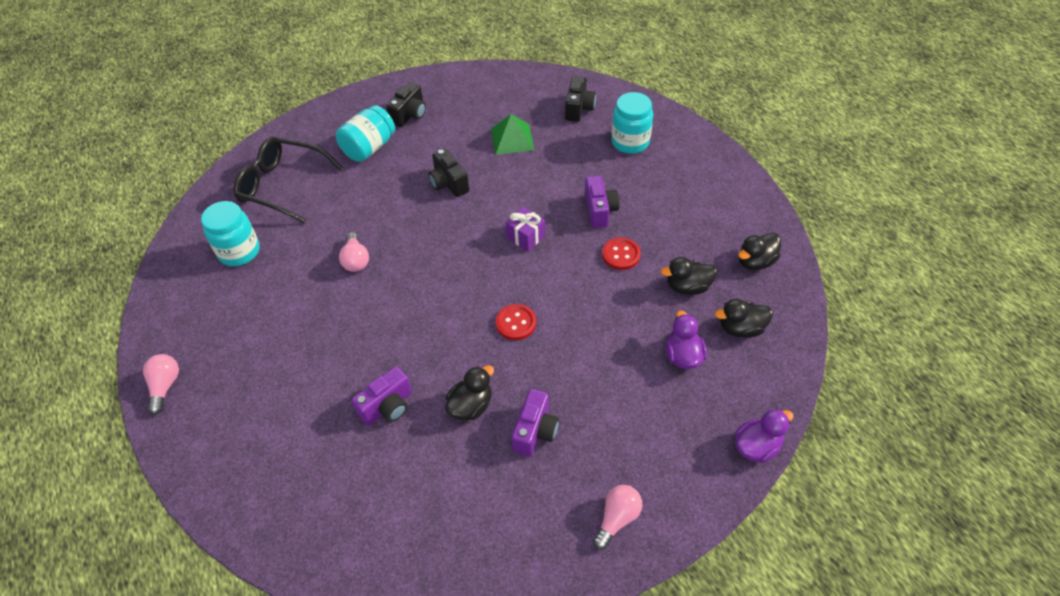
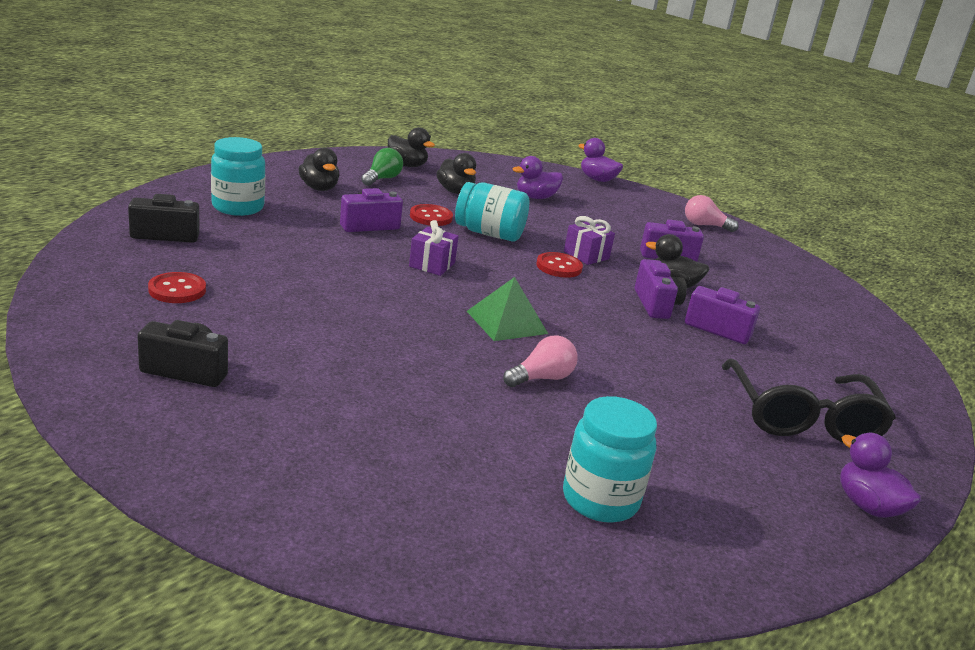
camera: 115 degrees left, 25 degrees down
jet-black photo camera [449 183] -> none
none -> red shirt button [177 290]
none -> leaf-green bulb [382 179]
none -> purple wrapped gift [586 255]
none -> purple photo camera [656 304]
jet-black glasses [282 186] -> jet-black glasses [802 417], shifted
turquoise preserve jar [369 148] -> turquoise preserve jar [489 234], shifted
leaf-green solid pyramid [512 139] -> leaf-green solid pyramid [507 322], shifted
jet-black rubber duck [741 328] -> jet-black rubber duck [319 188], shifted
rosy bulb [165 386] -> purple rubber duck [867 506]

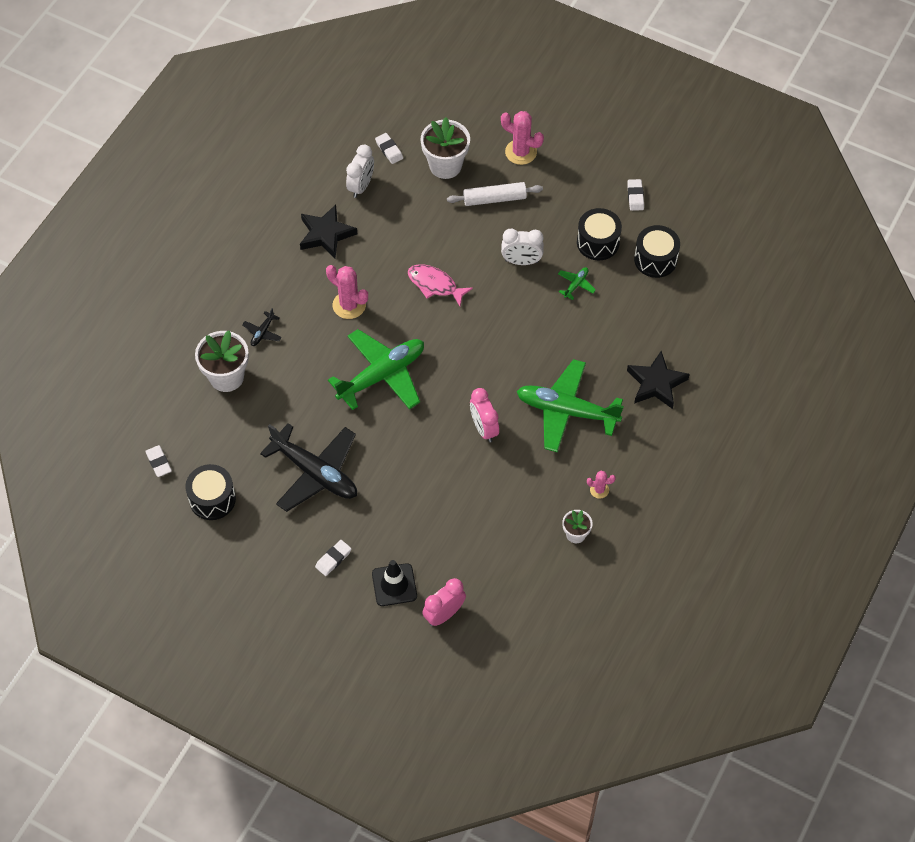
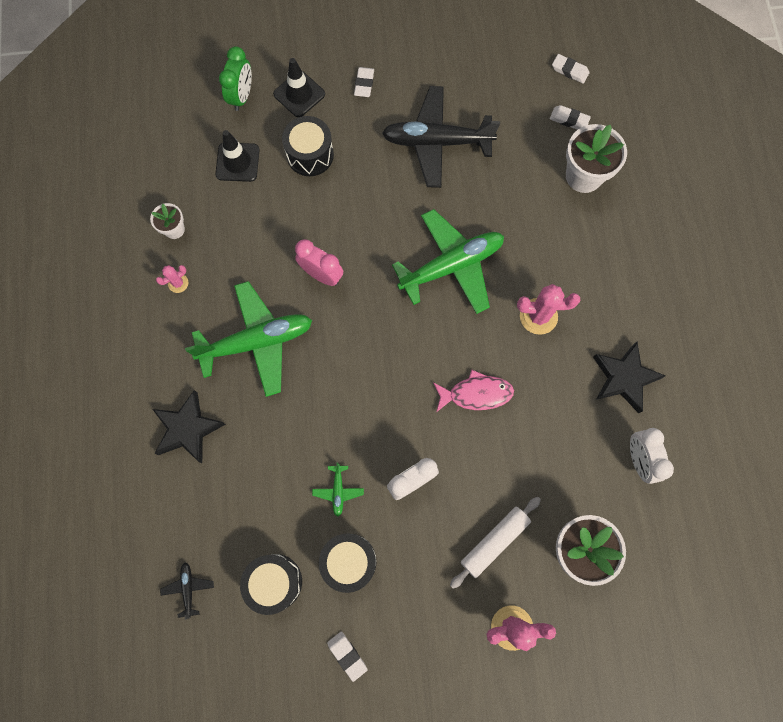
camera: 145 degrees right, 15 degrees up
none -> jet-black road cone [237 162]
jet-black toy drum [212 499] -> jet-black toy drum [310 155], shifted
jet-black toy plane [262 332] -> jet-black toy plane [188 588], shifted
white eraser [389 150] -> white eraser [569 119], shifted
rosy alarm clock [444 614] -> leaf-green alarm clock [242 96]
leaf-green toy plane [382 375] -> leaf-green toy plane [451 266], 135 degrees counterclockwise

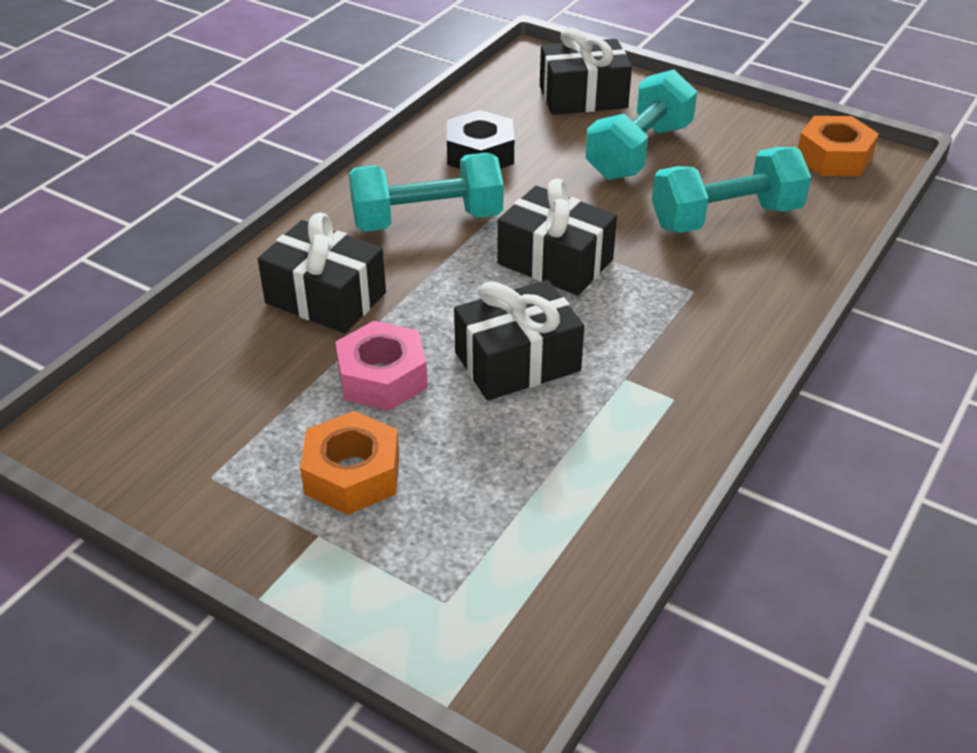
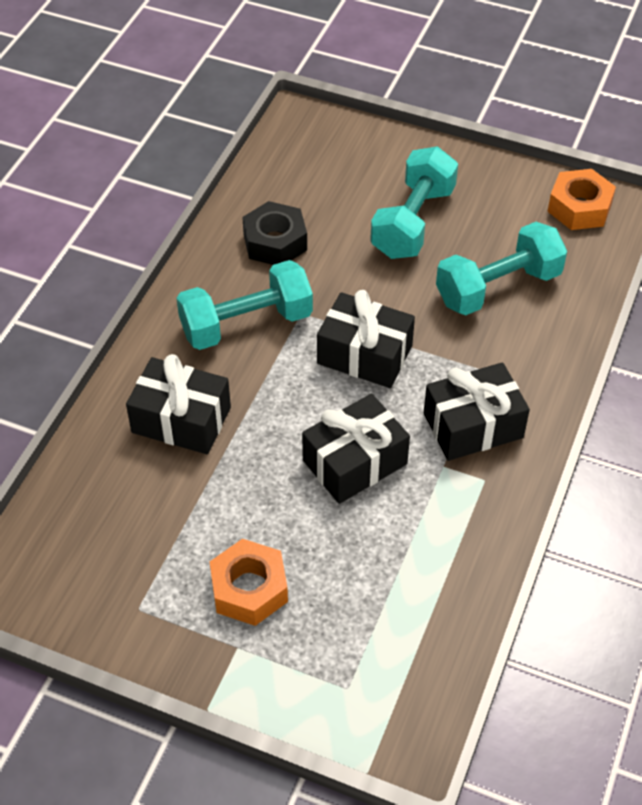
camera: 10 degrees left, 10 degrees up
rosy nut [382 377] -> none
jet-black wrapped gift [583 97] -> jet-black wrapped gift [473 425], shifted

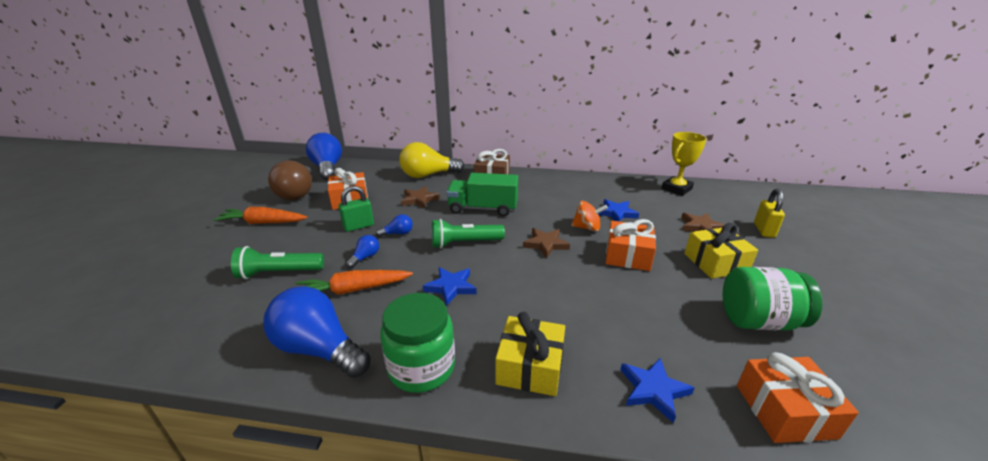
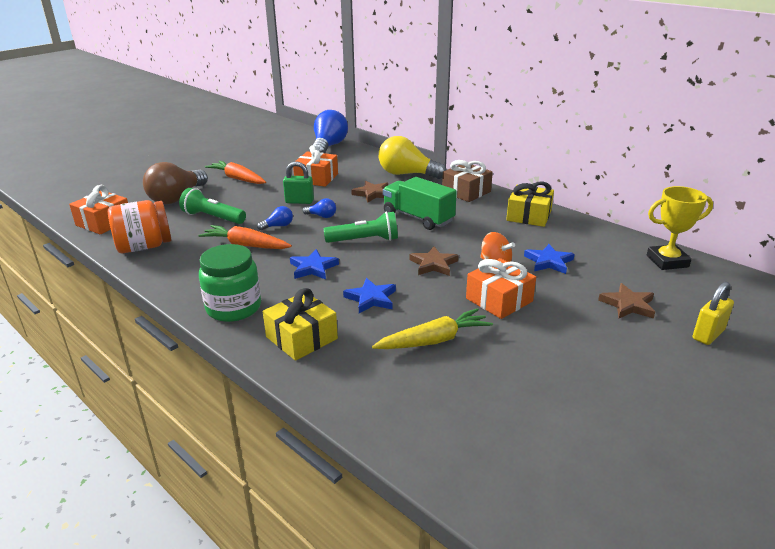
camera: 35 degrees right, 0 degrees up
blue bulb [319 349] -> none
leaf-green preserve jar [758 321] -> none
none -> orange-coloured preserve jar [144 247]
none -> yellow root vegetable [434 340]
dark brown bulb [297 193] -> dark brown bulb [177 198], shifted
blue star [653 390] -> blue star [371 298], shifted
yellow wrapped gift [715 263] -> yellow wrapped gift [529 216], shifted
orange-coloured wrapped gift [784 411] -> orange-coloured wrapped gift [104 222], shifted
leaf-green pocket torch [464 243] -> leaf-green pocket torch [364 240], 150 degrees clockwise

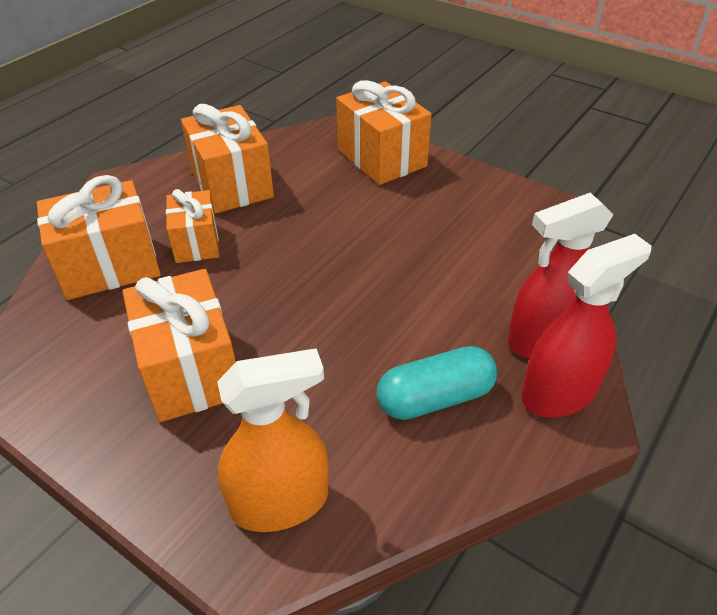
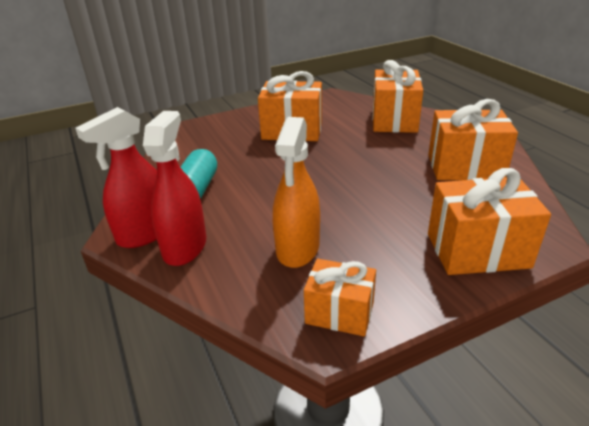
camera: 120 degrees right, 10 degrees down
orange-coloured wrapped gift [196 243] -> orange-coloured wrapped gift [339 313], shifted
orange-coloured spray cleaner [280 502] -> orange-coloured spray cleaner [298 248], shifted
red spray cleaner [559 393] -> red spray cleaner [145 233], 45 degrees clockwise

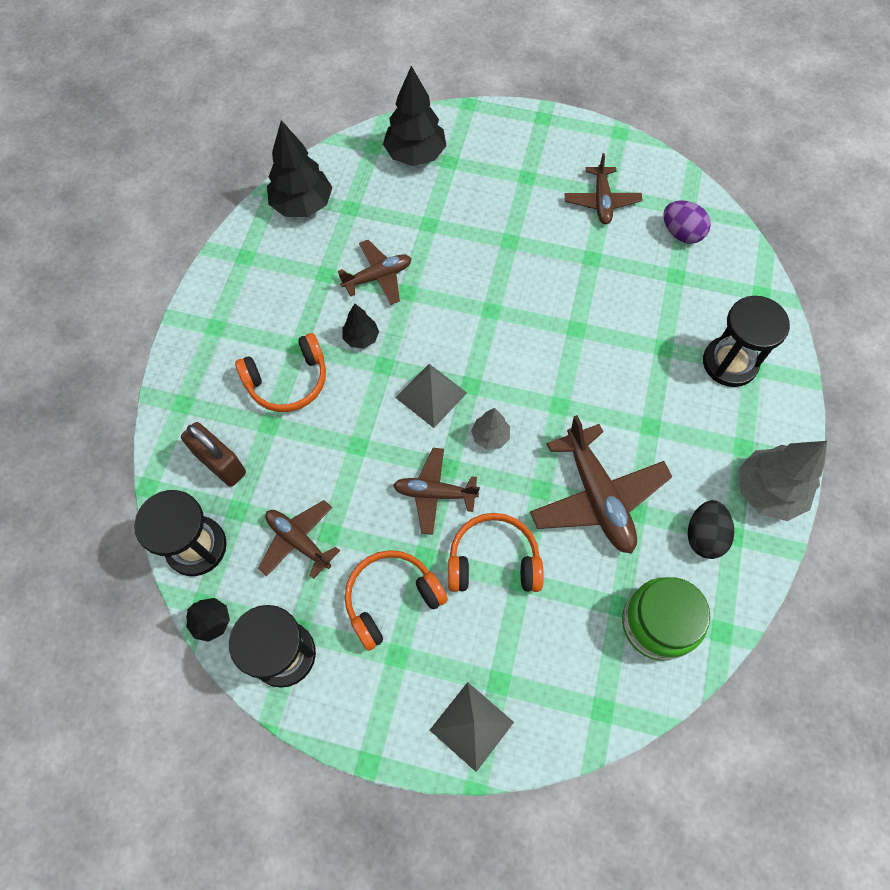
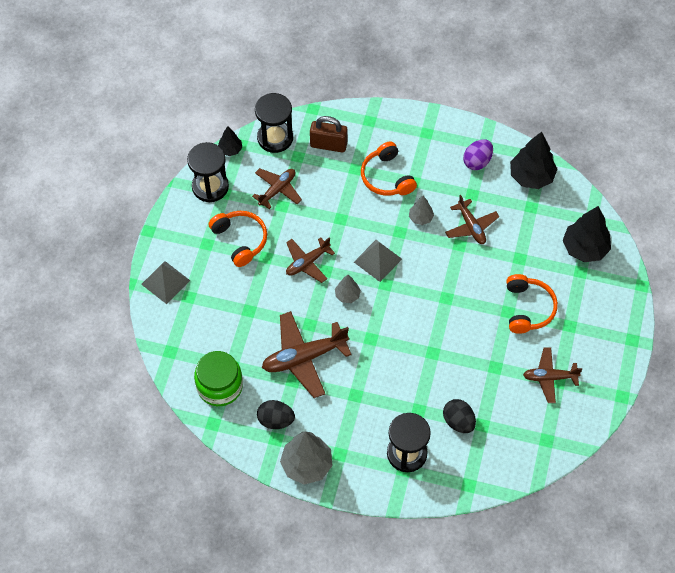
camera: 90 degrees right, 5 degrees down
none -> jet-black egg [458 421]
orange-coloured headphones [493 560] -> orange-coloured headphones [528 308], shifted
purple egg [681 233] -> purple egg [477 161], shifted
jet-black toy tree [361 338] -> gray toy tree [420 218]
dark brown lock [220 463] -> dark brown lock [328 145], 60 degrees clockwise
dark brown toy plane [434 493] -> dark brown toy plane [307 262], 135 degrees counterclockwise

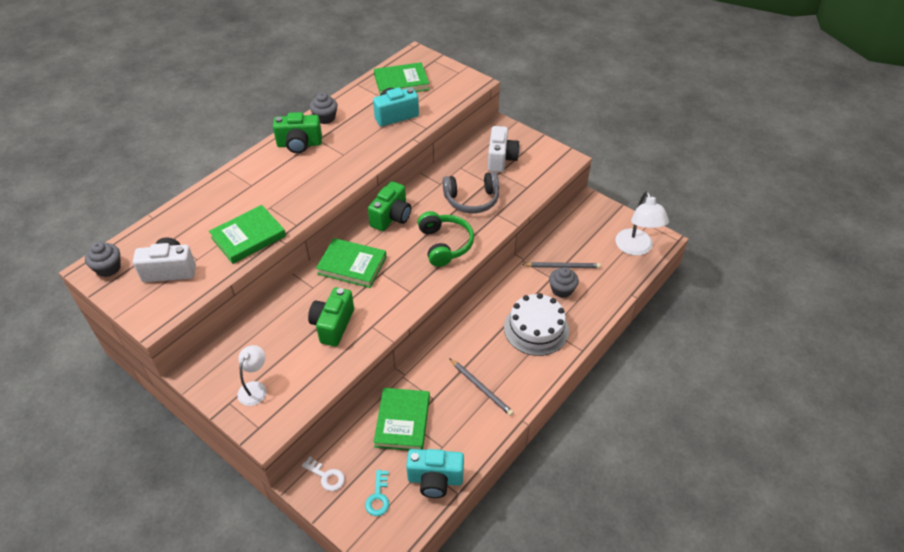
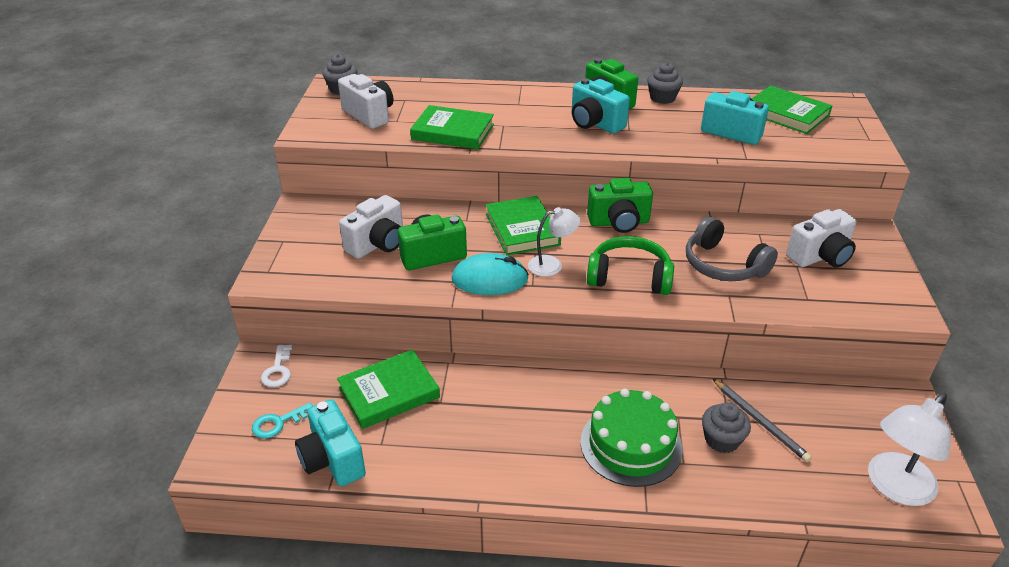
camera: 55 degrees right, 10 degrees down
gray wooden pencil [481 388] -> none
none -> white photo camera [377 244]
none -> turquoise PC mouse [490 279]
none -> turquoise photo camera [595 124]
white lamp [255 388] -> white lamp [552 265], shifted
white cake [536 329] -> leaf-green cake [631 445]
leaf-green headphones [444 244] -> leaf-green headphones [629 277], 120 degrees counterclockwise

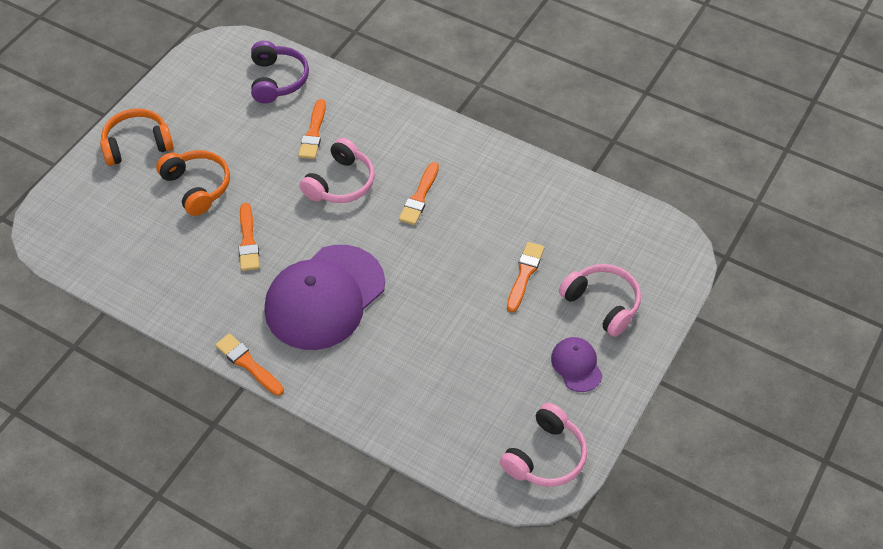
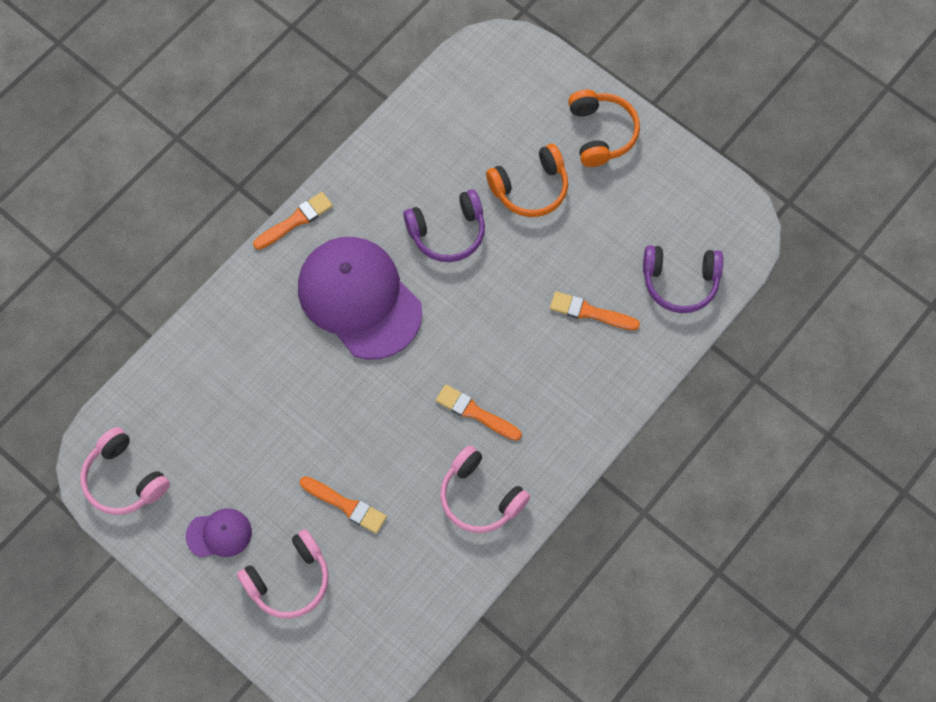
camera: 100 degrees right, 15 degrees up
rosy headphones [340 183] -> rosy headphones [480 497], shifted
orange-coloured paintbrush [248 241] -> purple headphones [447 232]

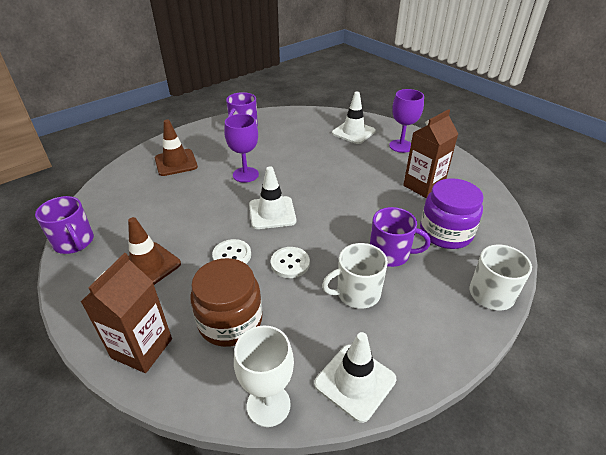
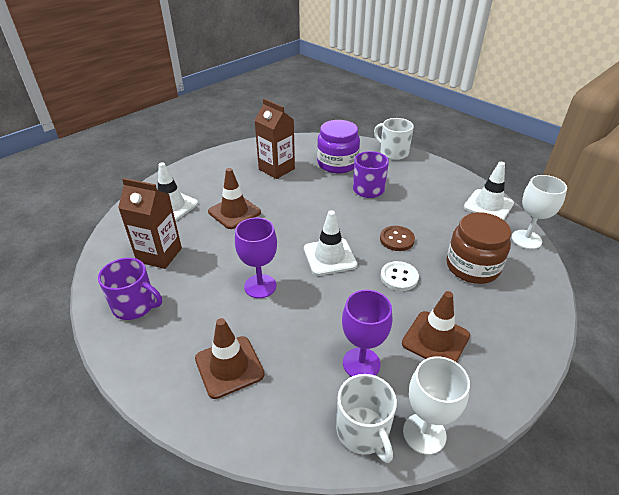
camera: 95 degrees left, 0 degrees up
none -> dark brown road cone [234 212]
dark brown juice carton [142 348] -> dark brown juice carton [159 255], shifted
white tea mug [357 293] -> white tea mug [363 431], shifted
purple chalice [401 146] -> purple chalice [361 363], shifted
purple tea mug [74 242] -> white chalice [424 433]
white shirt button [290 263] -> dark brown shirt button [397 239]

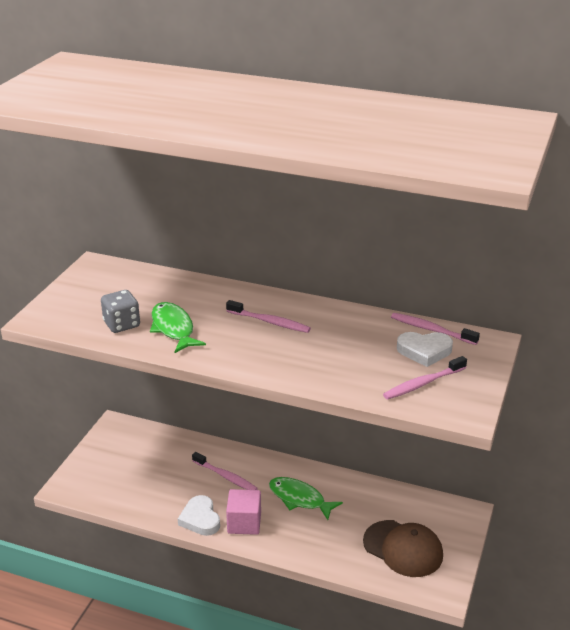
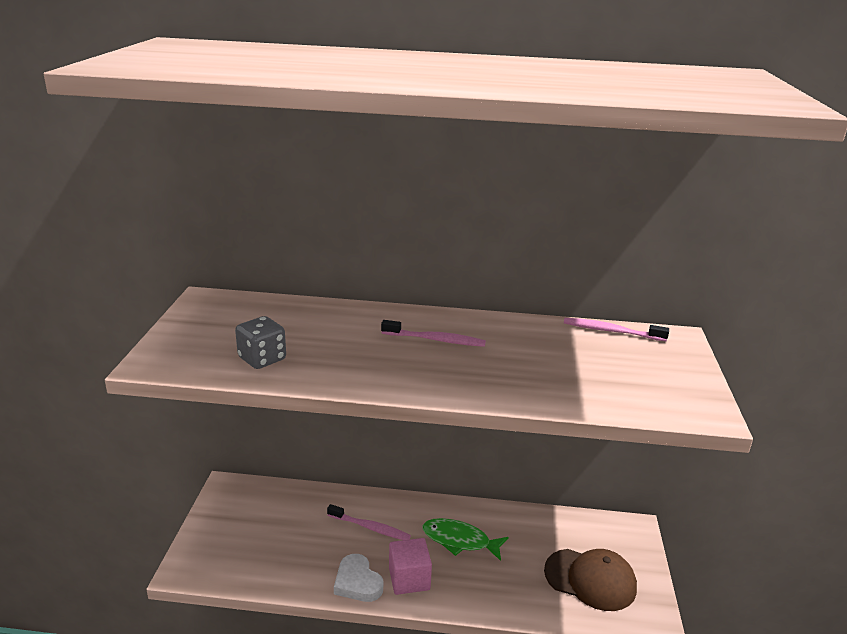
camera: 15 degrees left, 5 degrees down
leaf-green fish figure [173 328] -> none
rosy dental brush [423 383] -> none
white love heart [424 351] -> none

